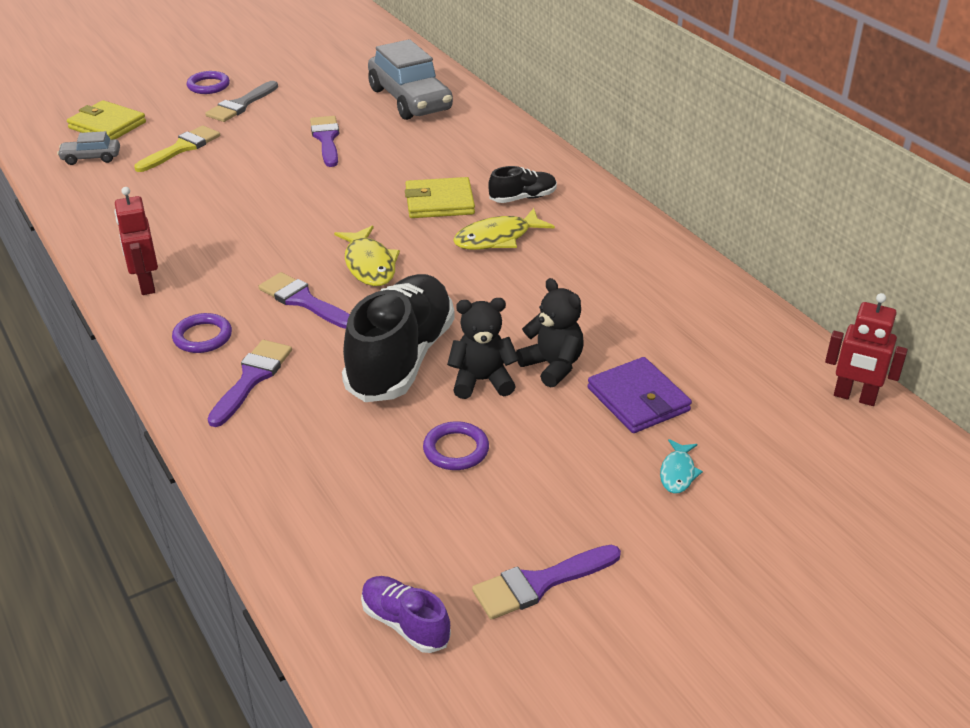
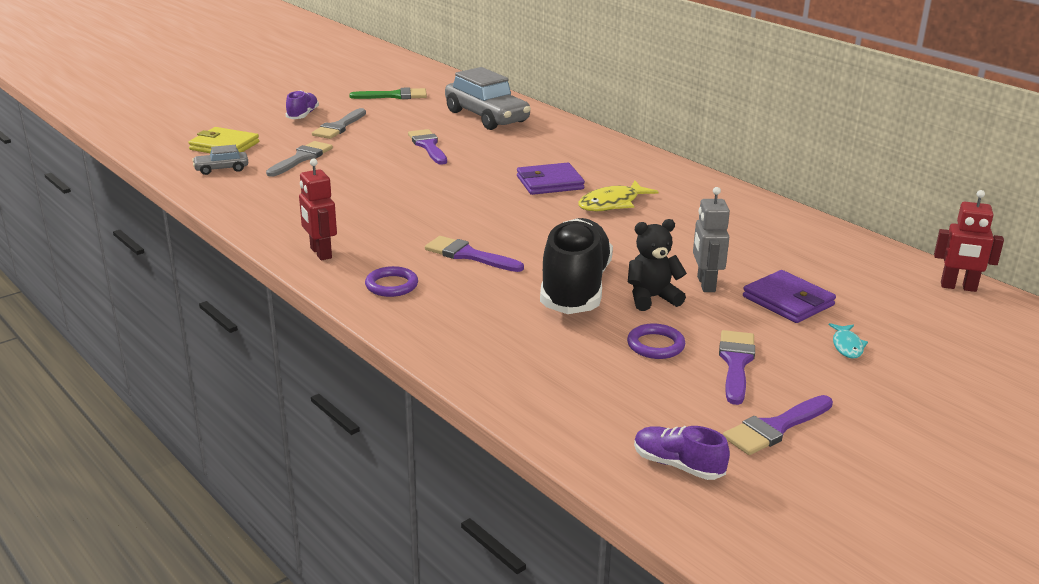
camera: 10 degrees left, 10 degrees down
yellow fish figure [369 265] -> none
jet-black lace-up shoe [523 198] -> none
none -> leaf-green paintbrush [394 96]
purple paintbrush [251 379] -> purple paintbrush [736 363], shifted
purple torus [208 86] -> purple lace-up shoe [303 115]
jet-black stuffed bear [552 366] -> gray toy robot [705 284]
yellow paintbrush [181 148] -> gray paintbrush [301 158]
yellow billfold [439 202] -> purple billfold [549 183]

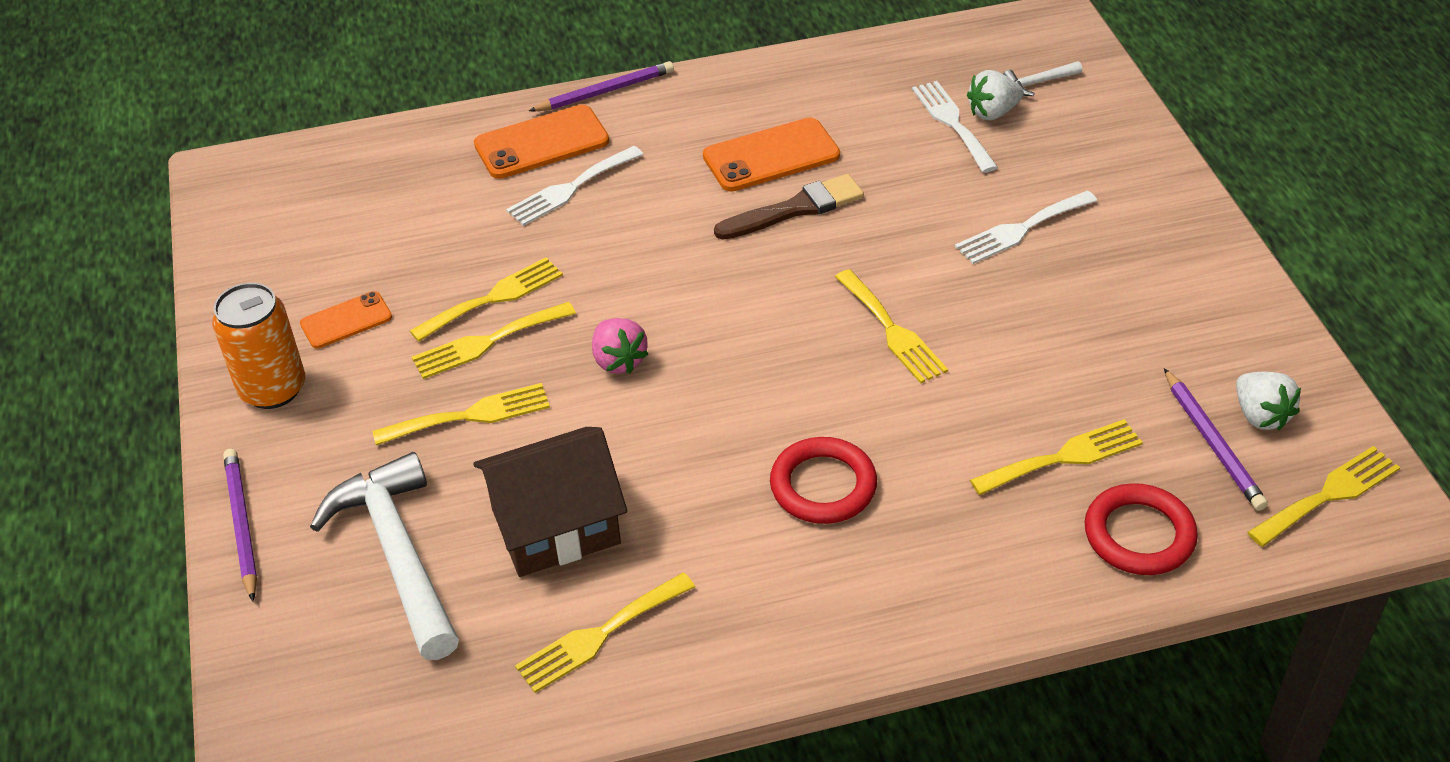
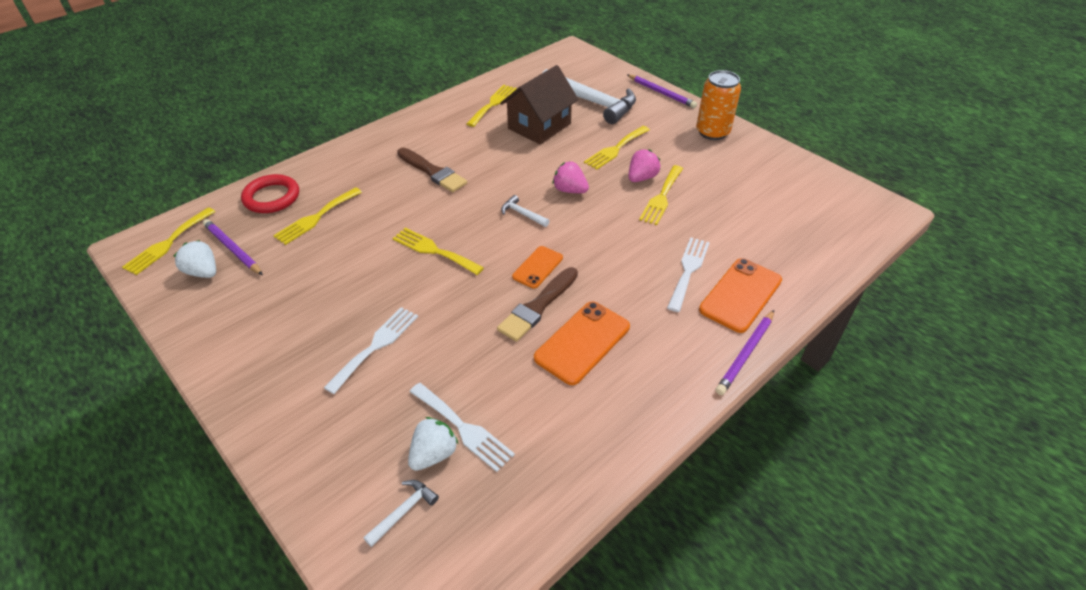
camera: 150 degrees right, 0 degrees up
none -> white claw hammer [522 214]
orange-coloured phone [346 320] -> orange-coloured phone [538 267], shifted
yellow table fork [487 342] -> rosy berry [641 178]
red torus [823 486] -> dark brown paintbrush [433 172]

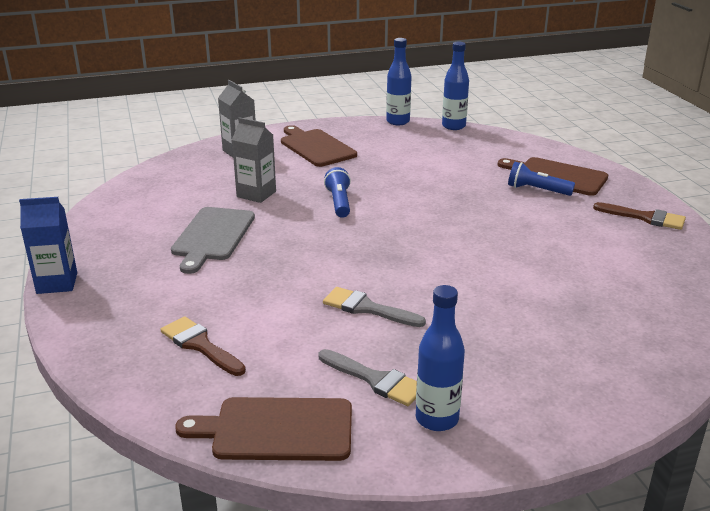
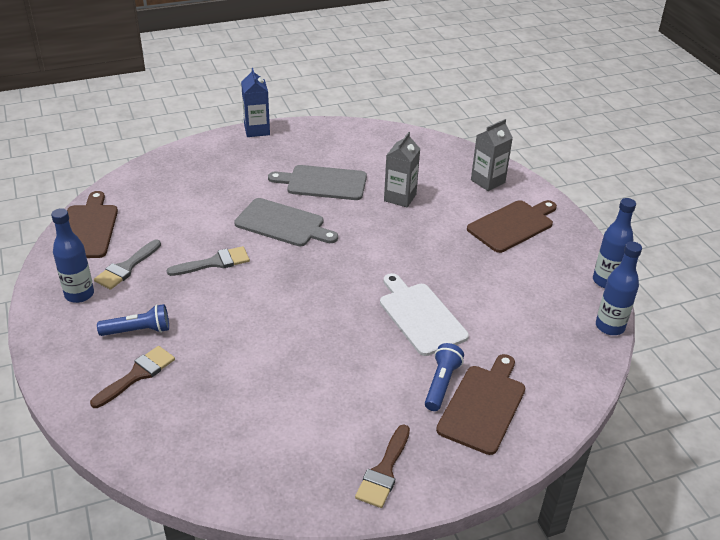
camera: 85 degrees right, 10 degrees up
none -> gray cutting board [283 224]
none -> white cutting board [420 316]
dark brown paintbrush [200 345] -> dark brown paintbrush [137 375], shifted
blue pocket torch [339 202] -> blue pocket torch [138 331], shifted
gray paintbrush [367 308] -> gray paintbrush [214 263], 45 degrees clockwise

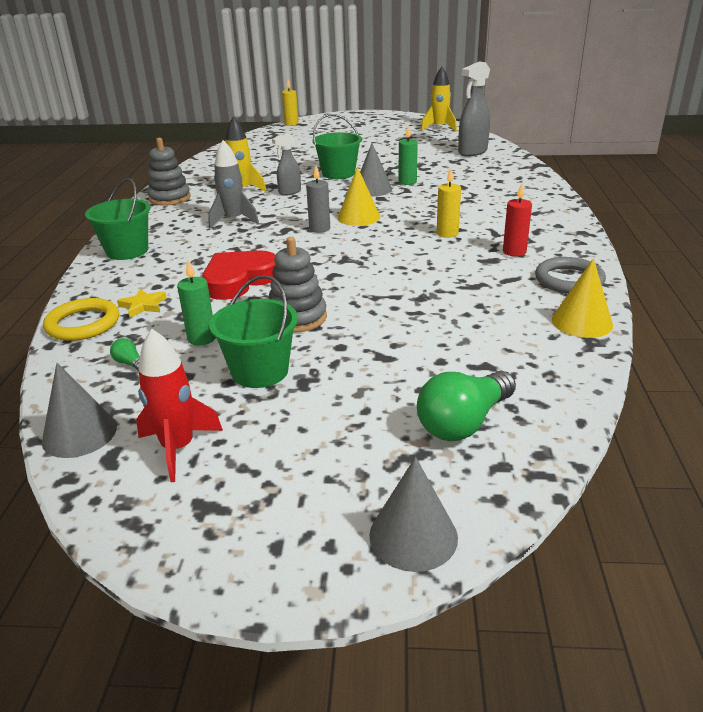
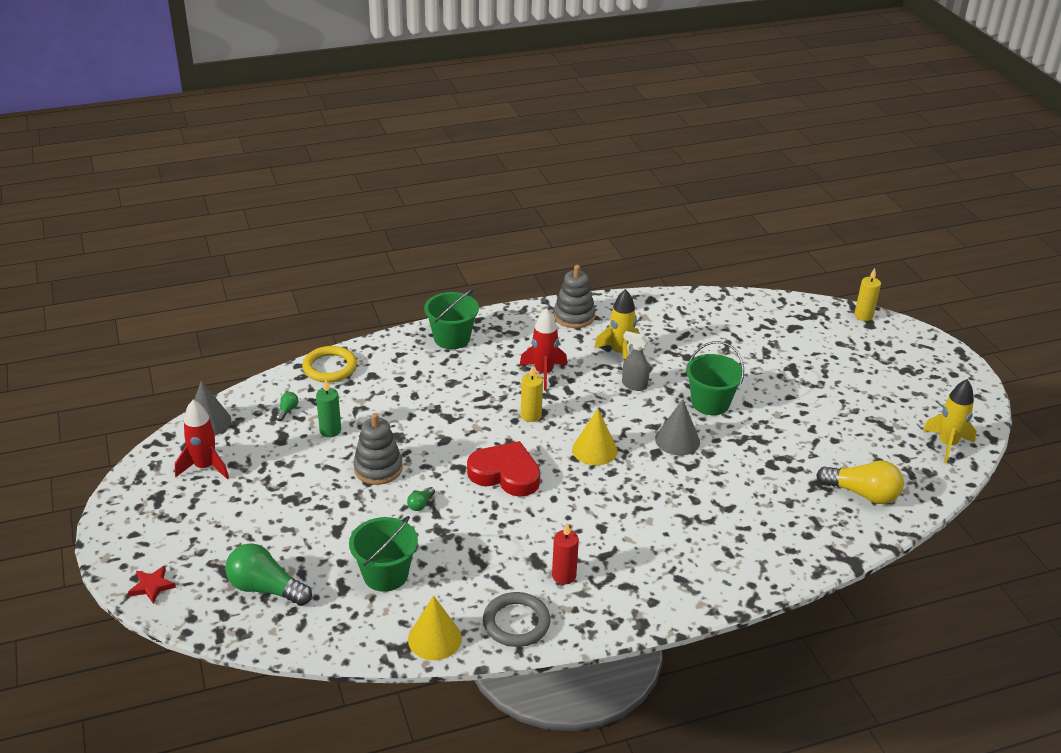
camera: 65 degrees right, 5 degrees up
yellow star [143 305] -> none
gray pillar candle [319 229] -> none
leaf-green pillar candle [407 182] -> none
none -> leaf-green bulb [420 504]
red love heart [239 280] -> red love heart [505 474], shifted
leaf-green bucket [260 371] -> leaf-green bucket [385 574], shifted
yellow pillar candle [447 233] -> yellow pillar candle [531 415], shifted
gray solid cone [413 536] -> red star [152 586]
gray spray cleaner [472 152] -> yellow bulb [862 494]
gray toy rocket [233 220] -> red toy rocket [544 373]

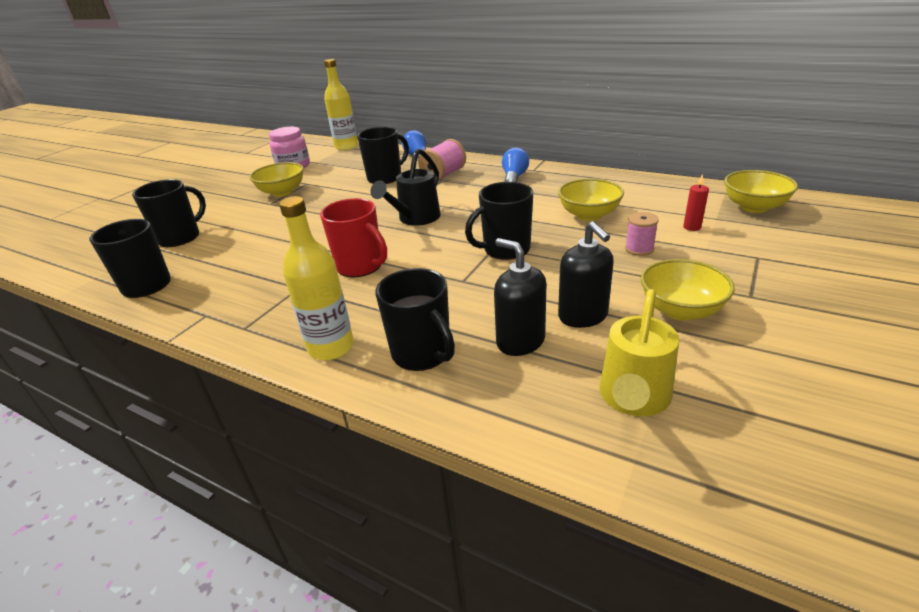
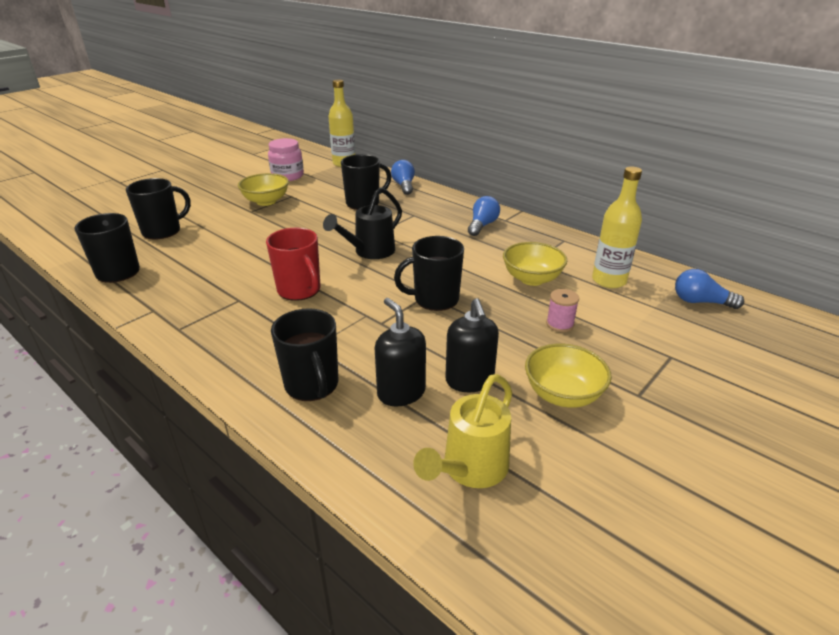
camera: 10 degrees right, 0 degrees up
rosy reel of thread [443 175] -> none
red pillar candle [692 227] -> none
yellow flask [331 347] -> yellow flask [609 280], shifted
yellow deep dish [754 207] -> blue bulb [700 302]

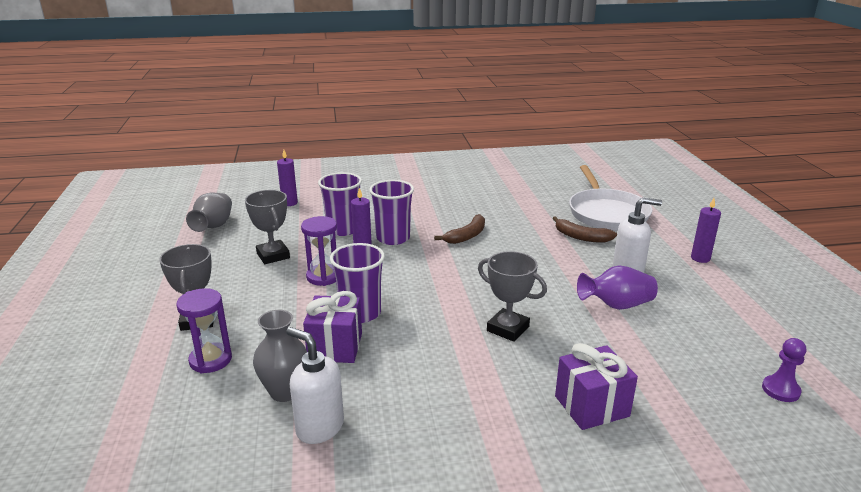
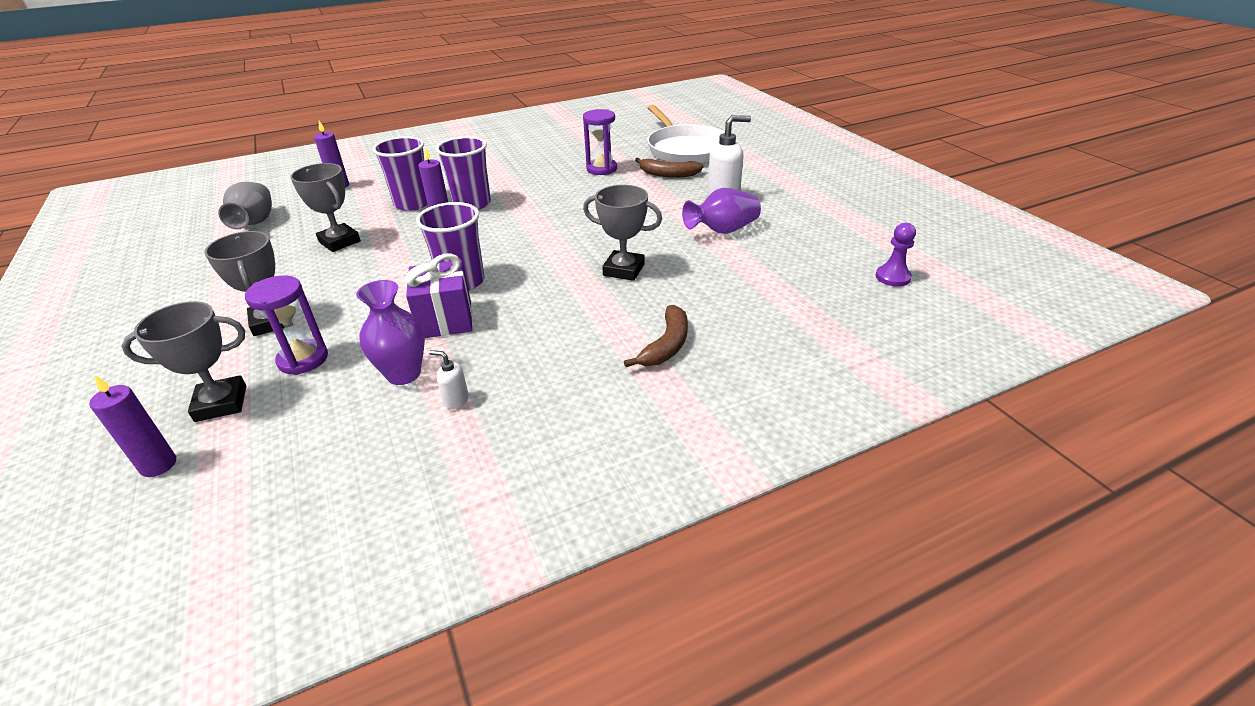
camera: 15 degrees left, 10 degrees up
purple wrapped gift [591 406] -> none
none -> gray prize cup [221 403]
purple sandglass [323 277] -> purple sandglass [601 169], shifted
dark brown banana [466 236] -> dark brown banana [666 345], shifted
purple pillar candle [700 258] -> purple pillar candle [158 465], shifted
gray flower vase [285 392] -> purple flower vase [404 374]
white soap pump [319 427] -> white soap pump [456 400], x0.49

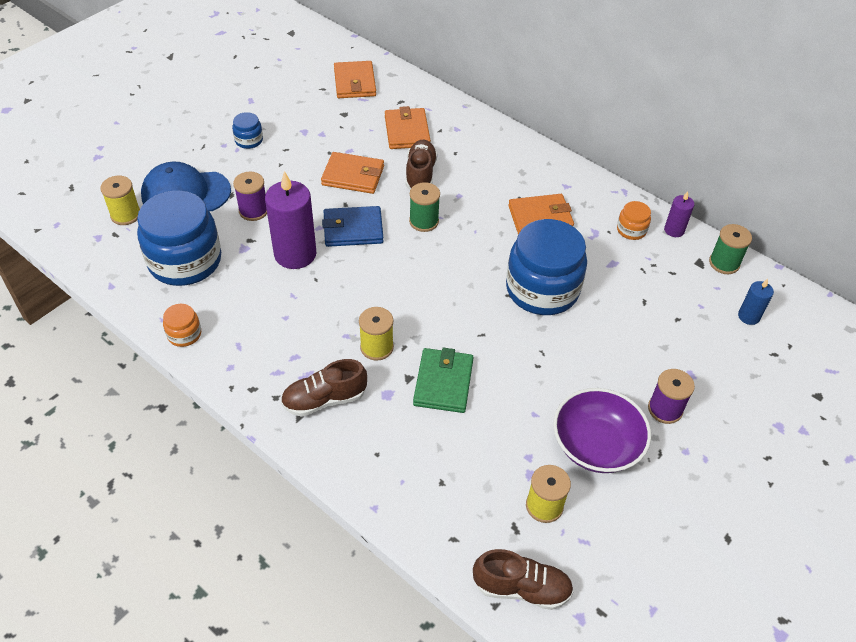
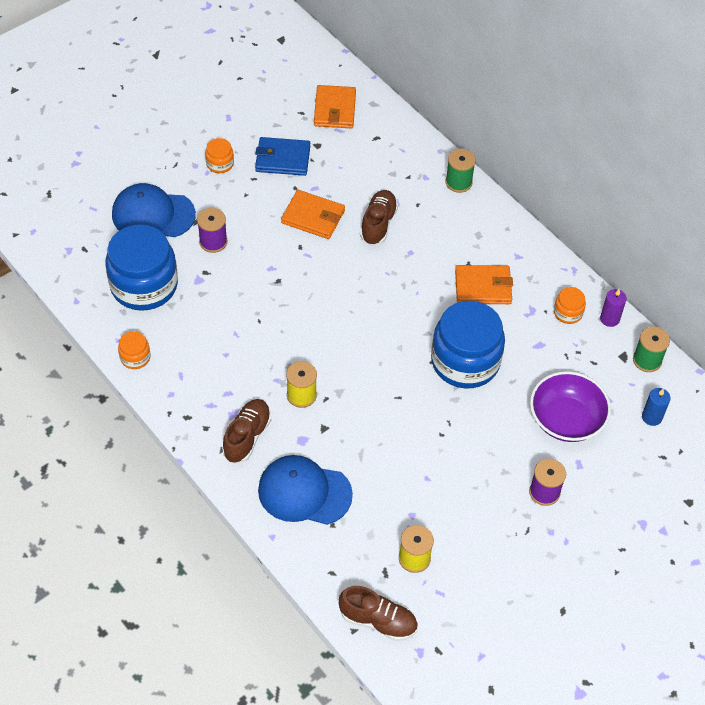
camera: 10 degrees right, 5 degrees up
yellow reel of thread [126 215] -> none
purple pillar candle [295 254] -> none
orange-coloured billfold [407 131] -> none
leaf-green billfold [443 383] -> none
none -> blue peaked cap [304 492]
blue billfold [353 229] -> blue billfold [282 159], shifted
leaf-green reel of thread [424 221] -> leaf-green reel of thread [458 182], shifted
purple deep dish [596 445] -> purple deep dish [566 419], shifted
blue preserve jar [249 140] -> orange-coloured preserve jar [220 164]
dark brown lace-up shoe [324 400] -> dark brown lace-up shoe [247 436], 120 degrees clockwise

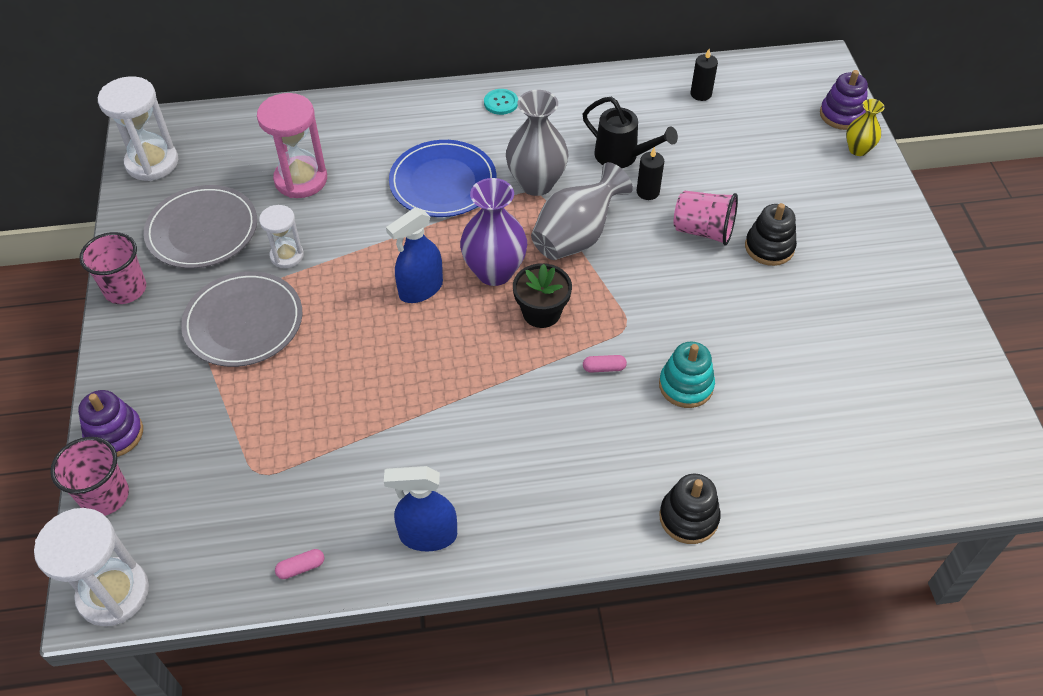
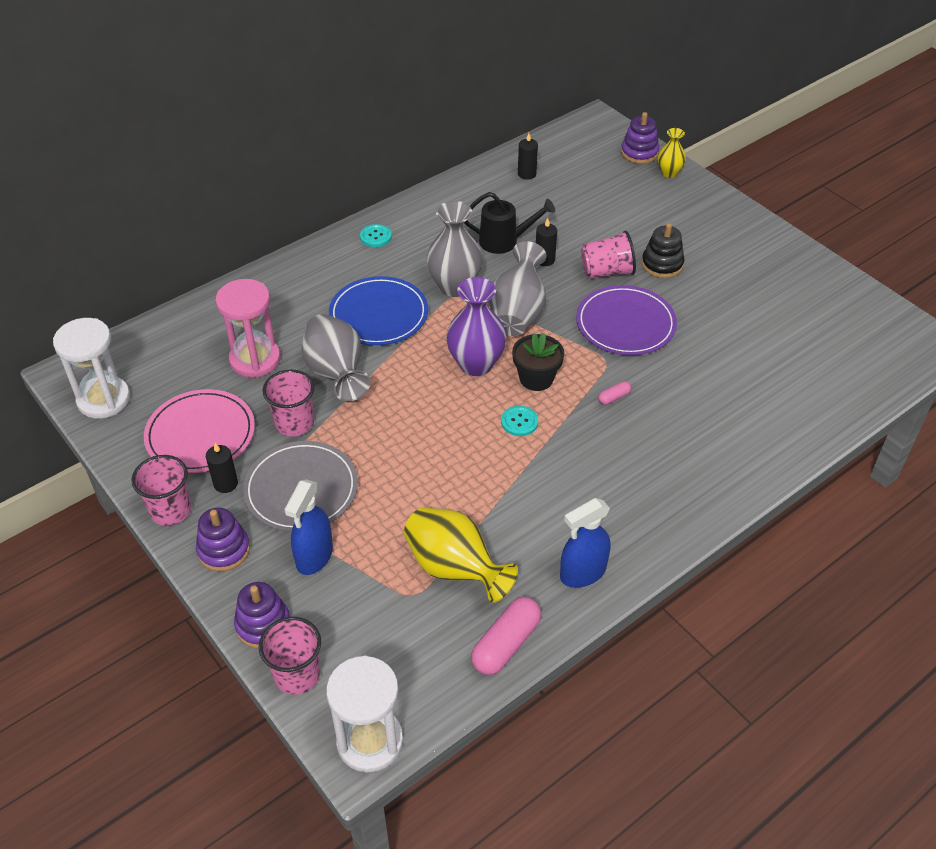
camera: 30 degrees left, 5 degrees down
turquoise ring stacker [686 385] -> none
jet-black ring stacker [688 517] -> none
none -> purple ring stacker [224 550]
none -> jet-black pillar candle [225 483]
none -> gray flower vase [336 373]
none -> yellow flower vase [454 569]
none -> turquoise shirt button [519 422]
none -> purple flat dish [625 324]
blue spray cleaner [420 289] -> blue spray cleaner [314 556], shifted
white sandglass [287 256] -> rosy beaker [294 423]
gray flat dish [202 230] -> rosy flat dish [200 434]
rosy capsule [301 567] -> rosy capsule [506 644], x2.09

